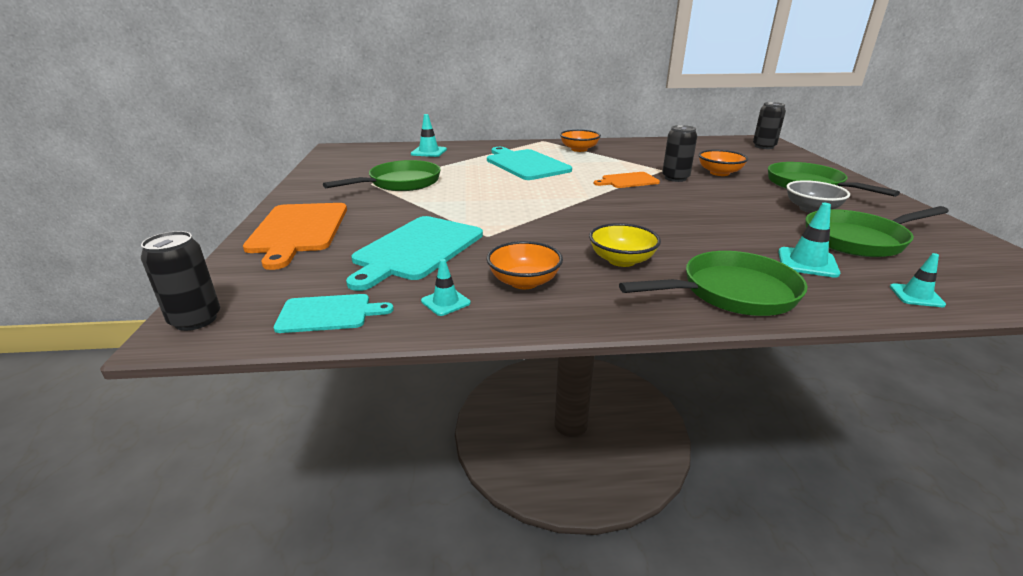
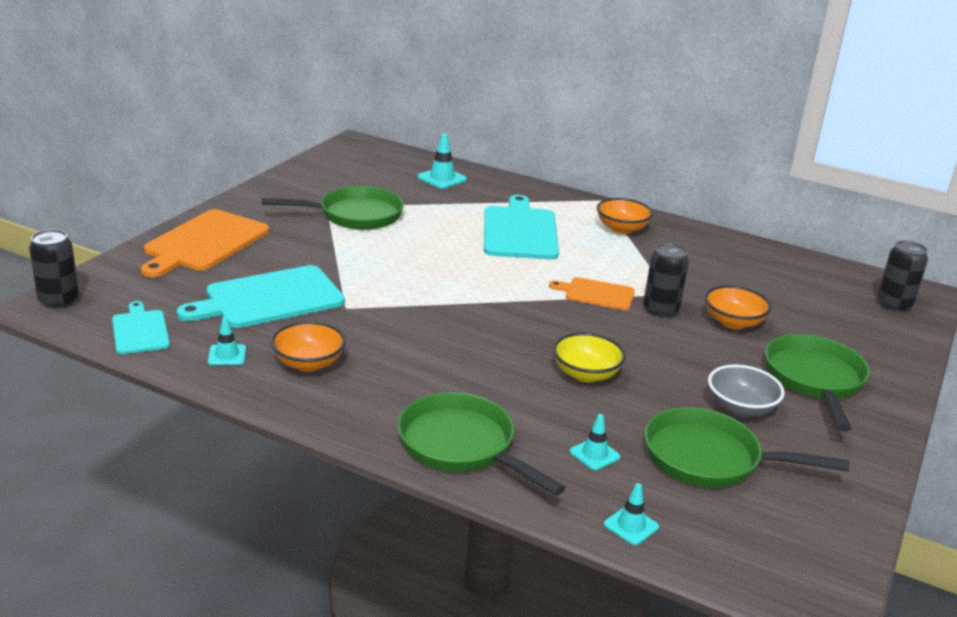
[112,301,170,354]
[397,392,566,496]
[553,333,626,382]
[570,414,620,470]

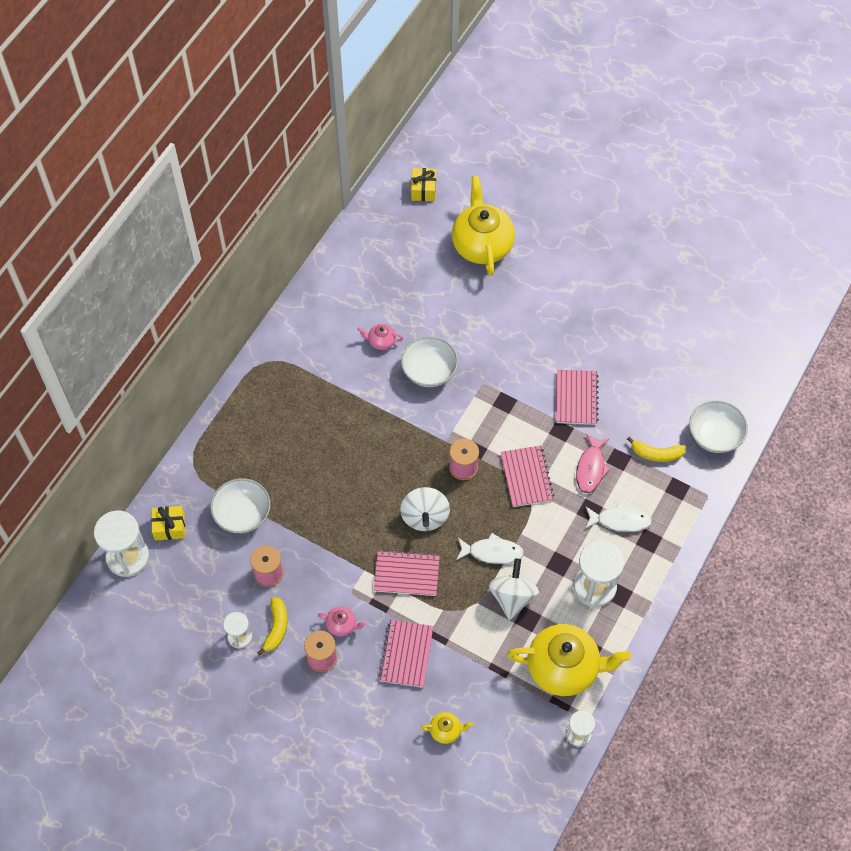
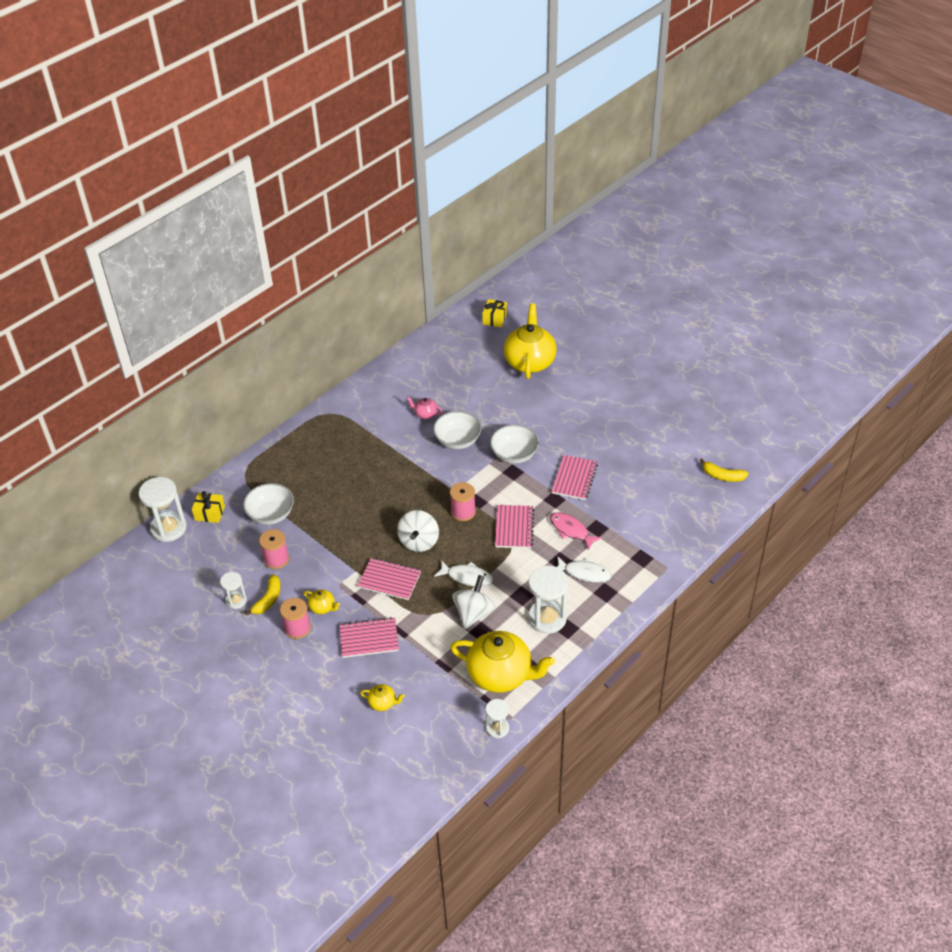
[304,590,340,614]
[340,617,399,658]
[490,425,539,464]
[550,512,602,550]
[700,458,749,482]

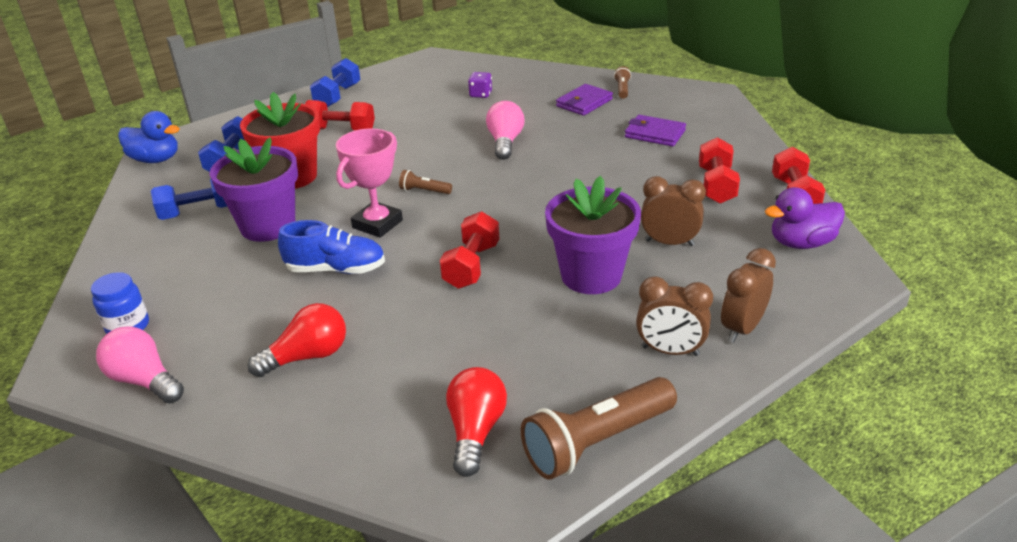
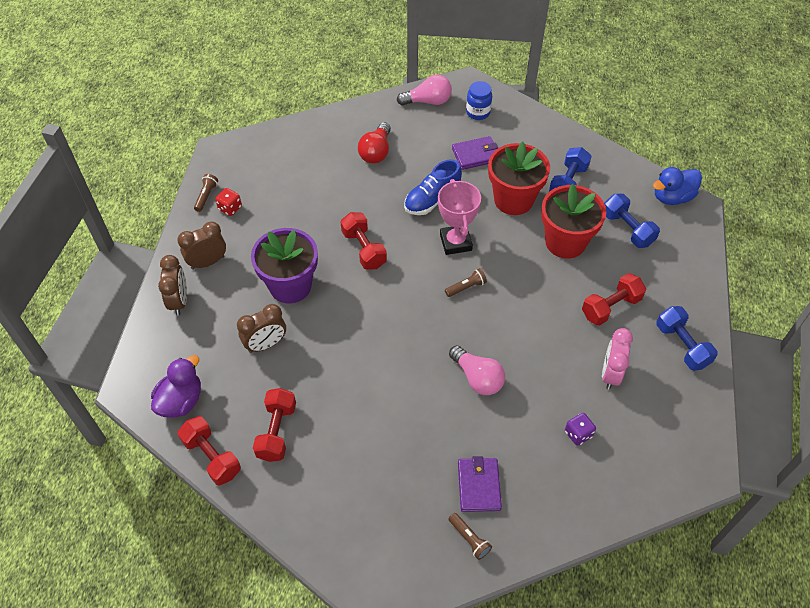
[194,174,218,212]
[215,188,242,216]
[253,388,296,462]
[452,136,498,170]
[488,142,550,215]
[602,328,633,390]
[446,367,507,477] (first image)

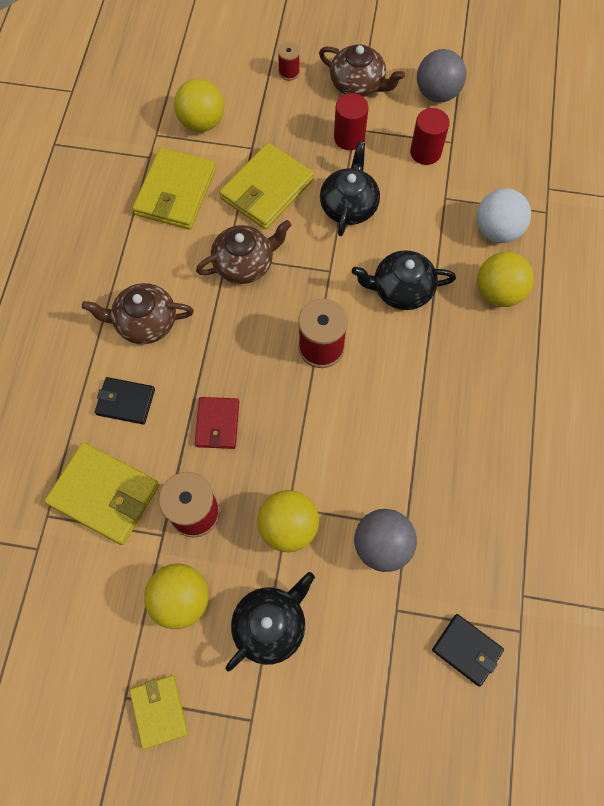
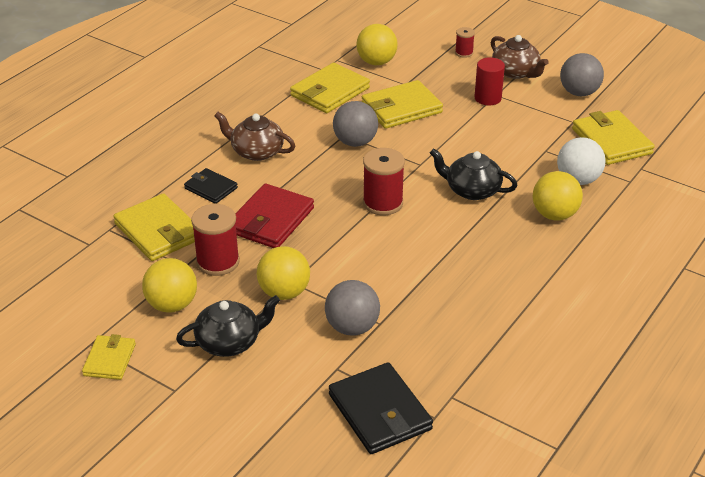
[235,183,314,248]
[329,362,433,454]
[333,101,378,147]
[572,110,655,165]
[320,141,380,236] (first image)
[410,108,450,165] (first image)

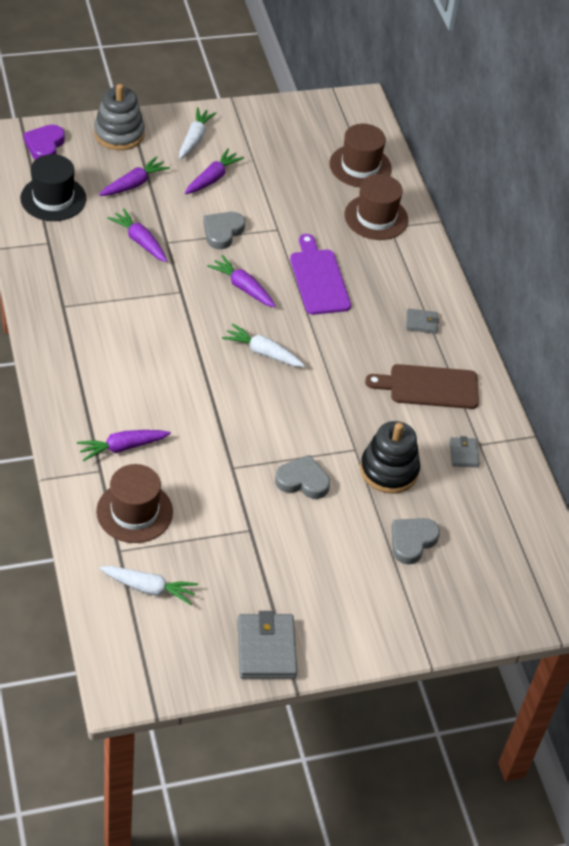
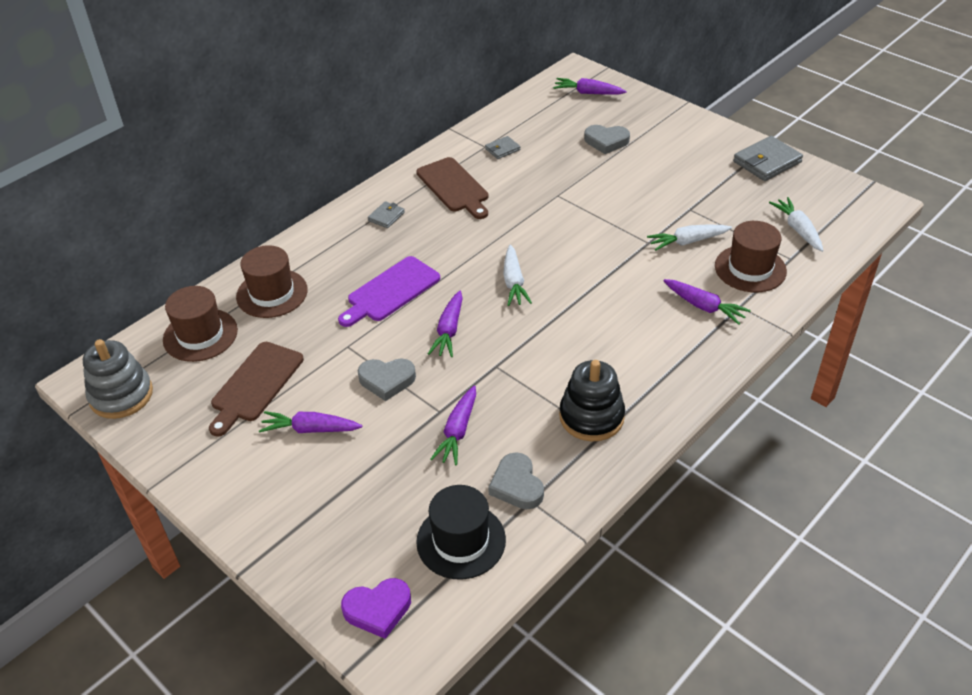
[83,339,153,419]
[209,342,304,437]
[368,201,405,228]
[488,453,544,509]
[553,78,627,95]
[559,360,625,441]
[647,224,732,251]

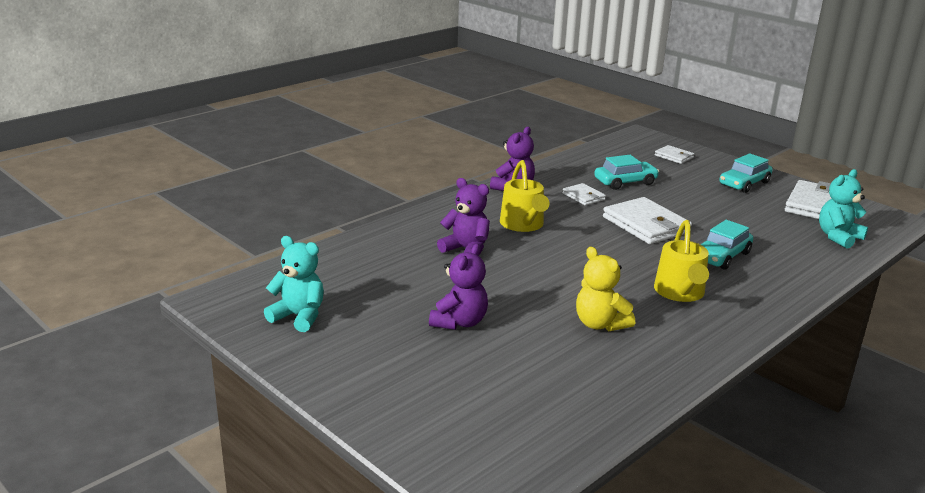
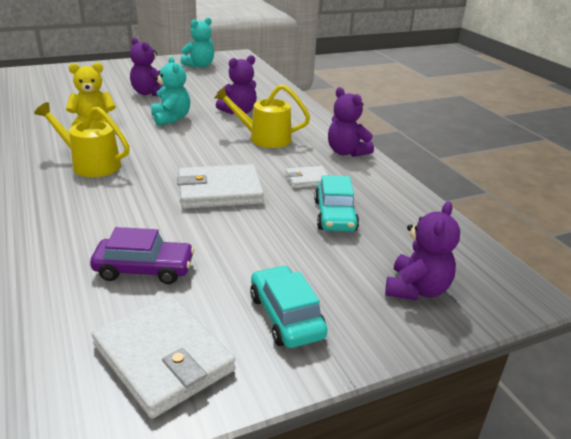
[90,227,194,284]
[151,56,190,126]
[385,201,460,300]
[701,220,753,270] (first image)

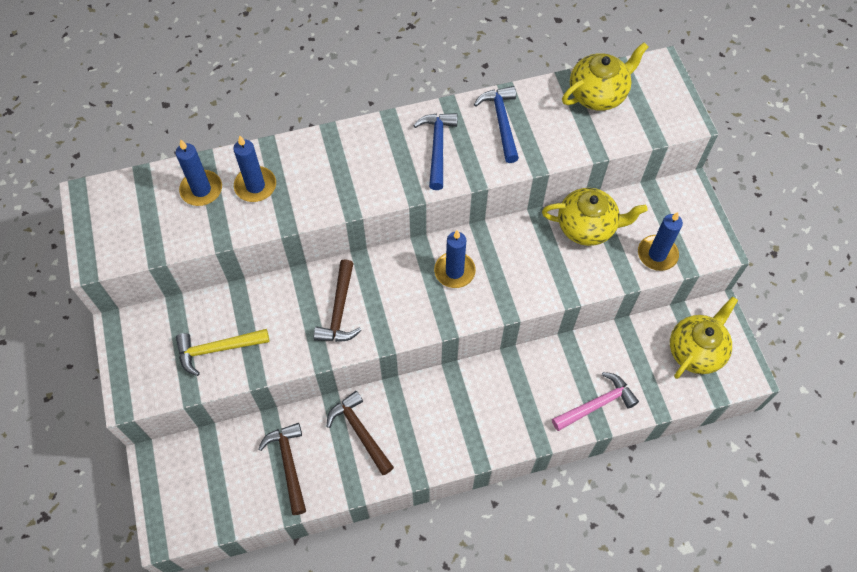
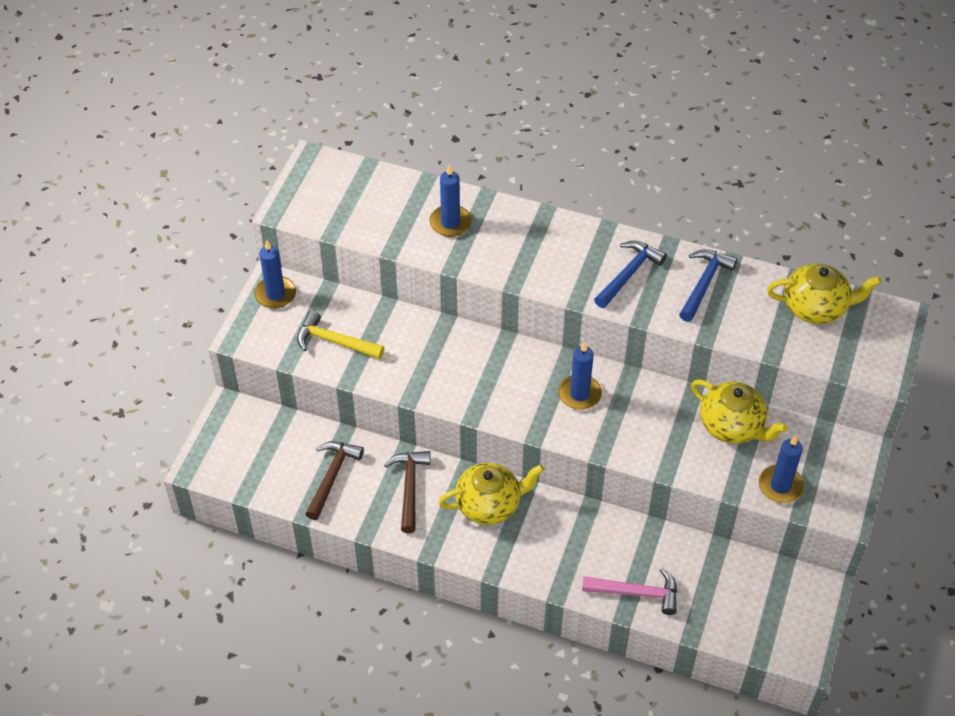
[255,240,296,309]
[438,463,544,525]
[314,259,361,342] (first image)

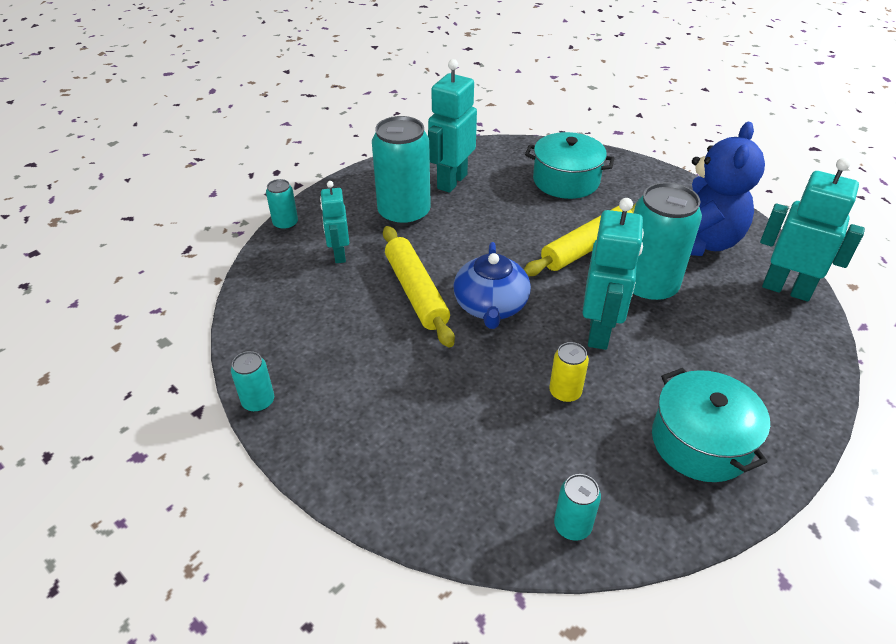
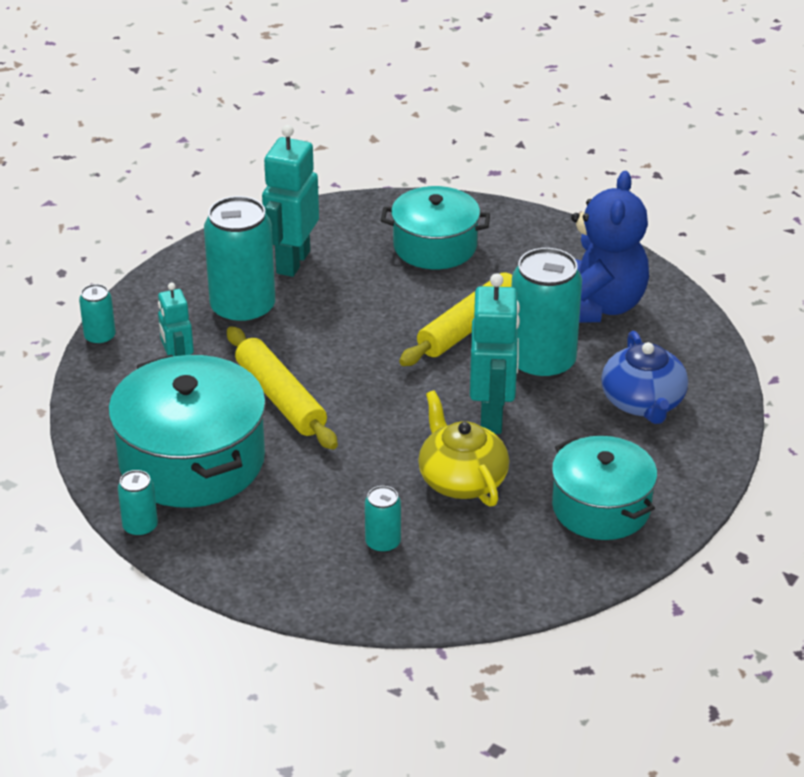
[108,355,266,508]
[365,486,401,553]
[418,390,509,506]
[601,331,688,424]
[760,158,865,302] (first image)

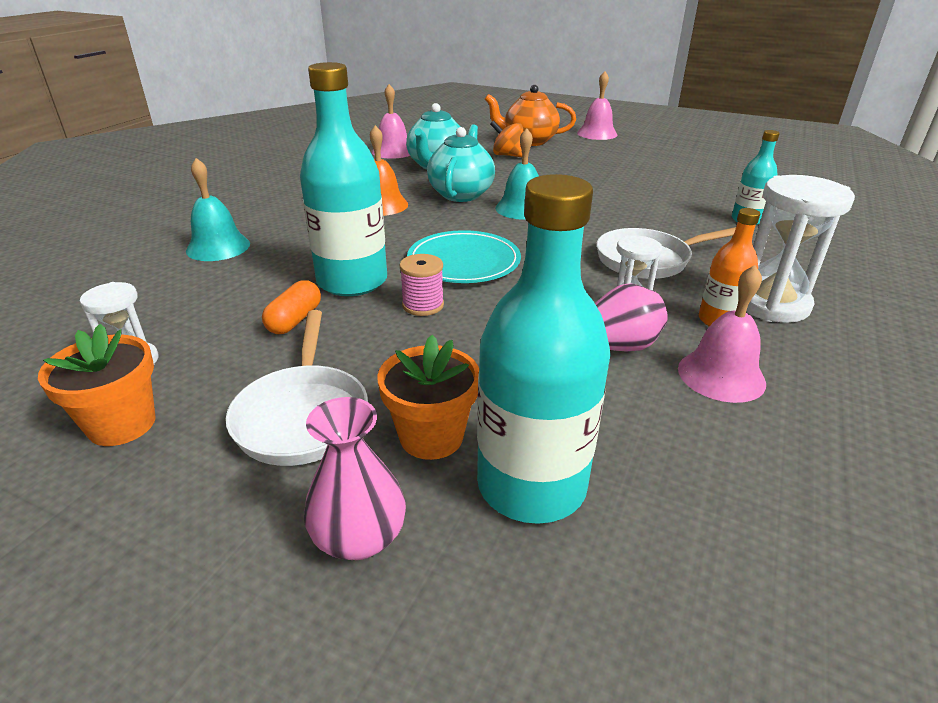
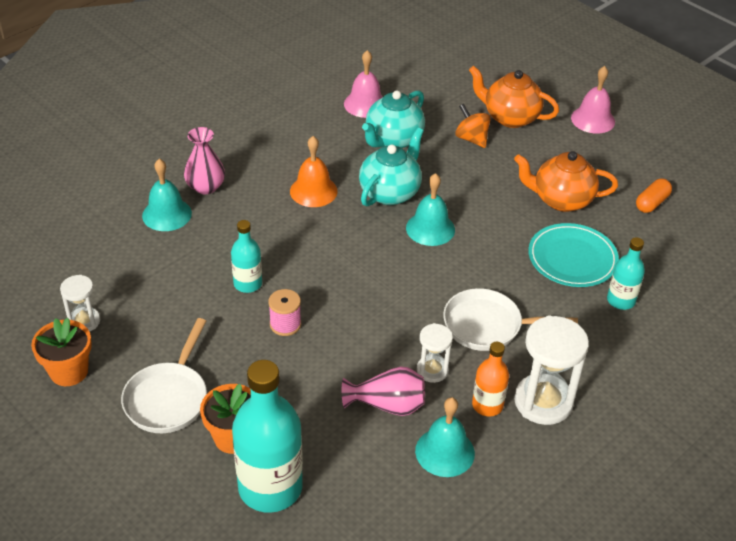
[184,127,225,194]
[231,220,262,293]
[415,397,475,477]
[514,151,618,212]
[528,223,619,287]
[636,179,672,213]

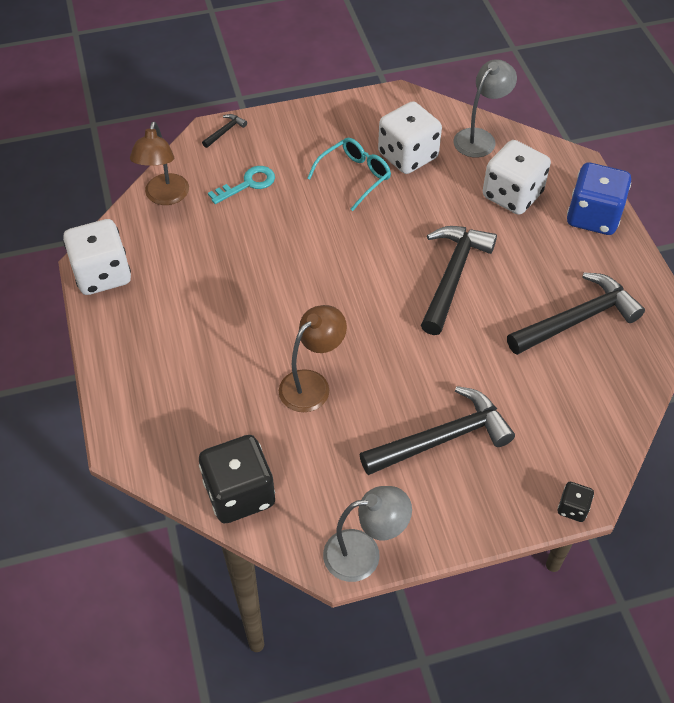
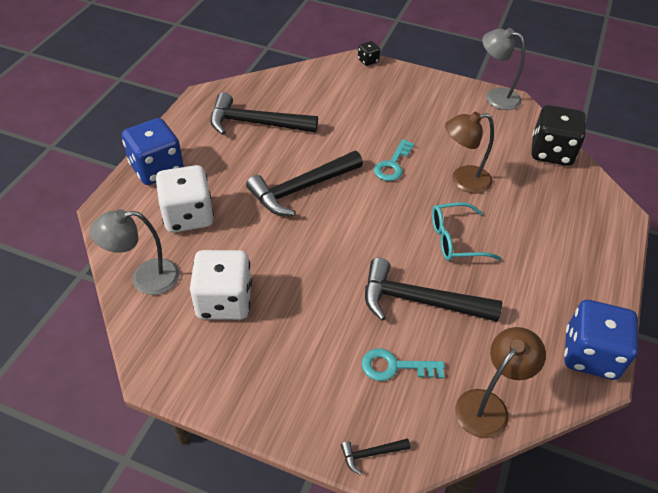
[365,258,502,322]
[374,139,414,181]
[432,202,501,261]
[564,300,638,380]

